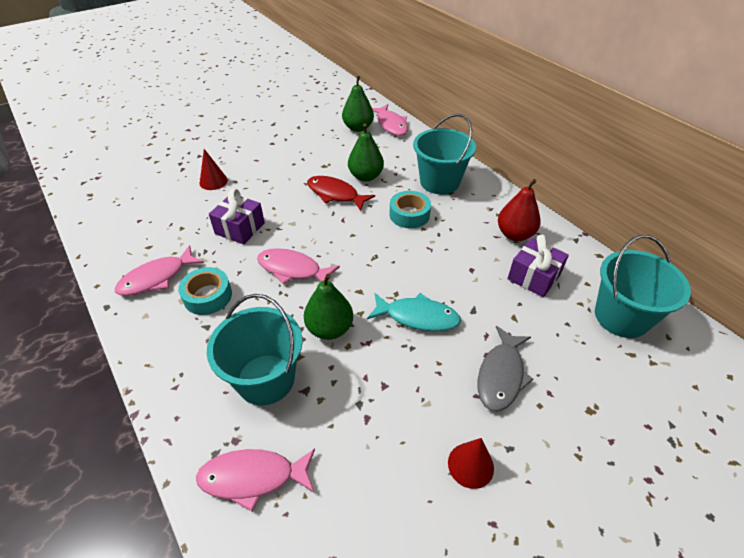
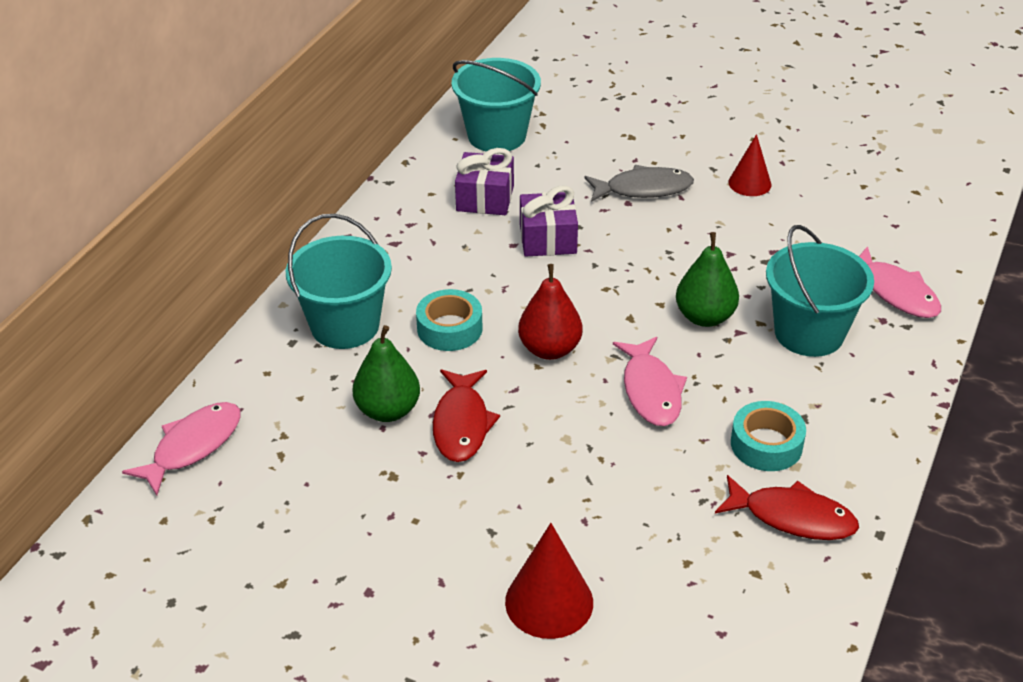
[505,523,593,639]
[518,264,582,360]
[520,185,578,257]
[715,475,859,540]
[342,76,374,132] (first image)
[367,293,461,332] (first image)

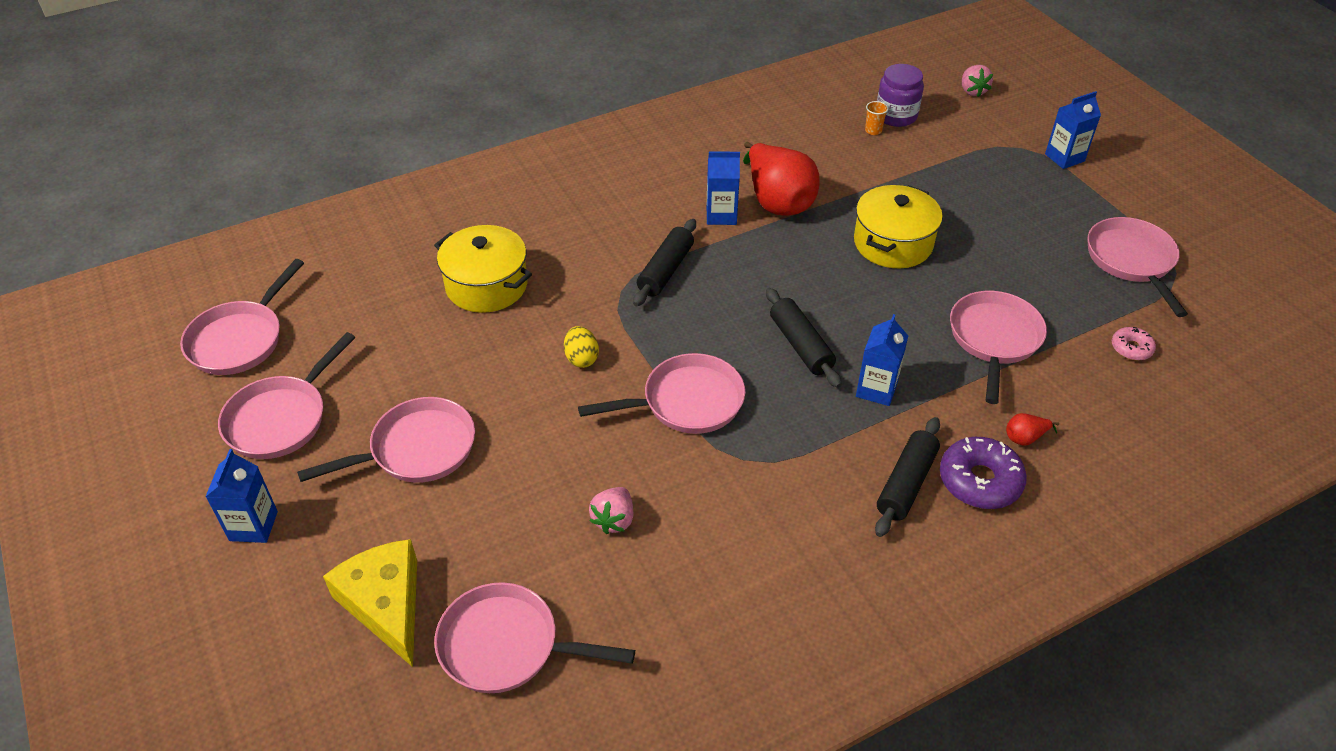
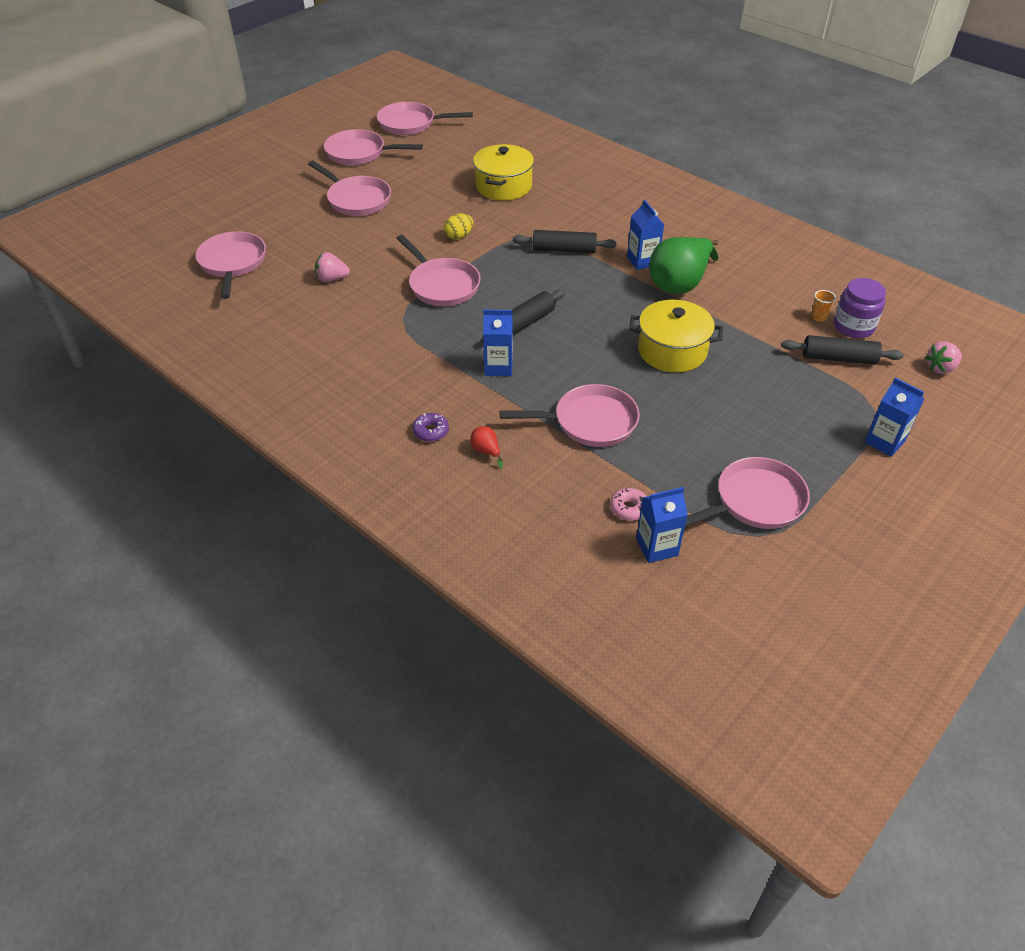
[412,413,449,442]
[636,487,688,563]
[649,237,719,294]
[781,335,904,365]
[323,539,417,667] (first image)

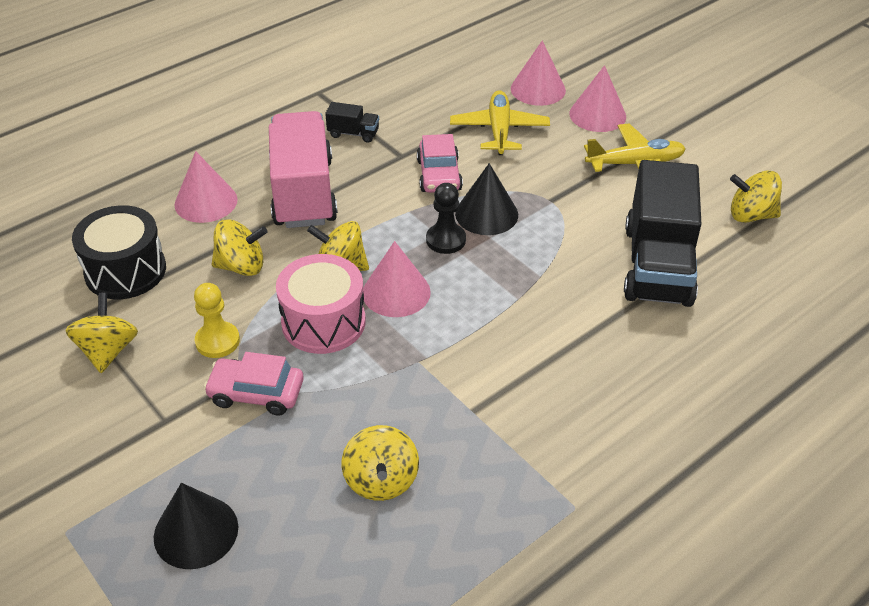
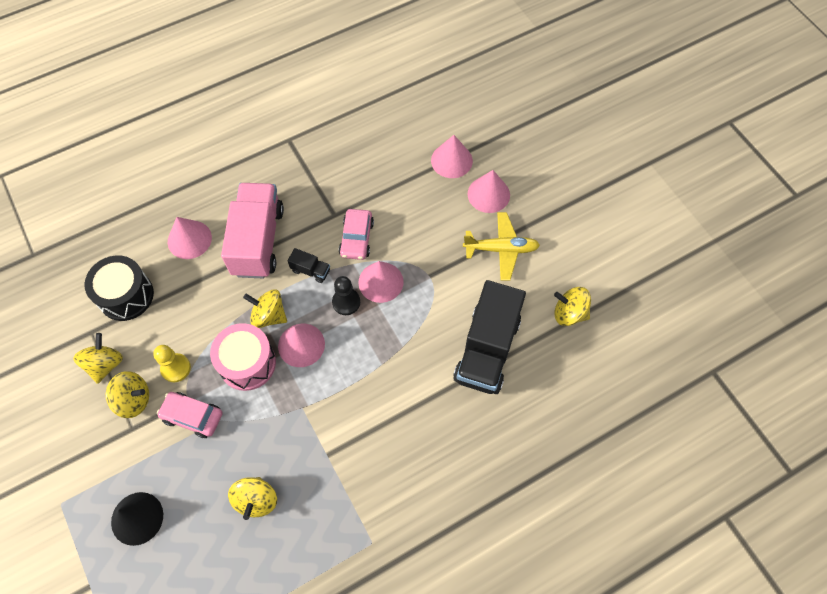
[106,371,149,418]
[288,248,330,283]
[358,261,404,303]
[450,90,550,155] (first image)

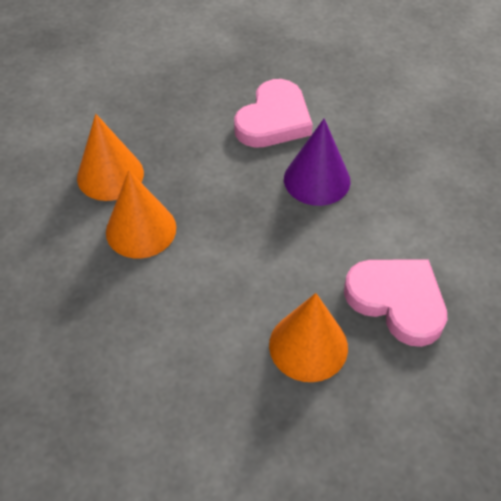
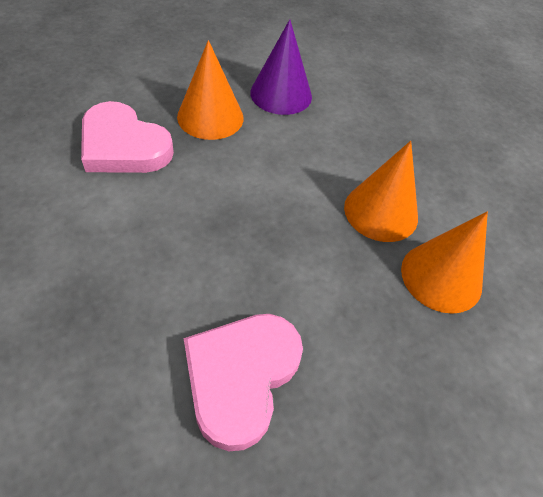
[250,19,312,115]

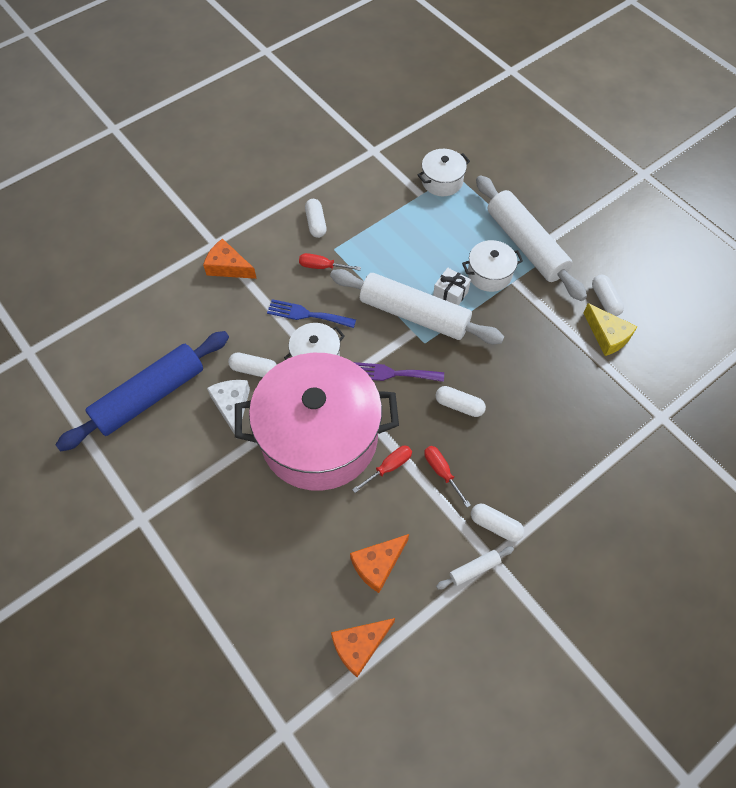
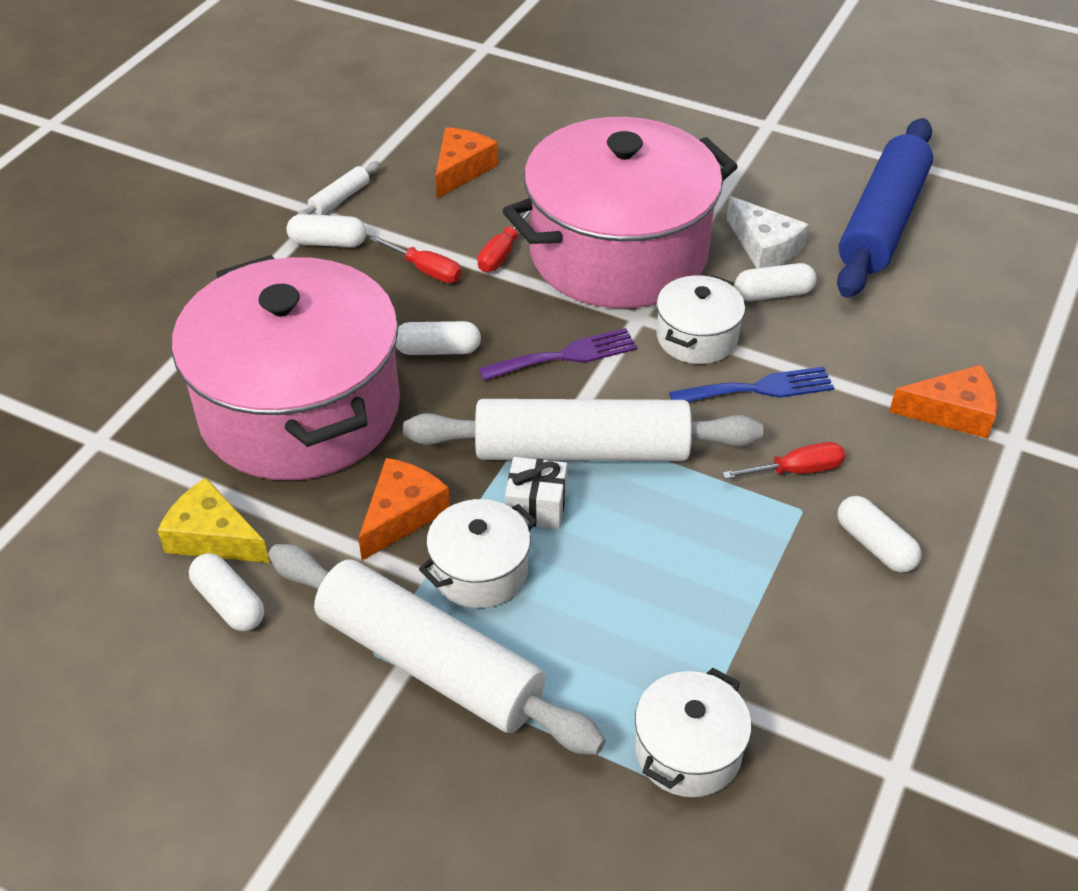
[172,255,400,480]
[358,458,450,560]

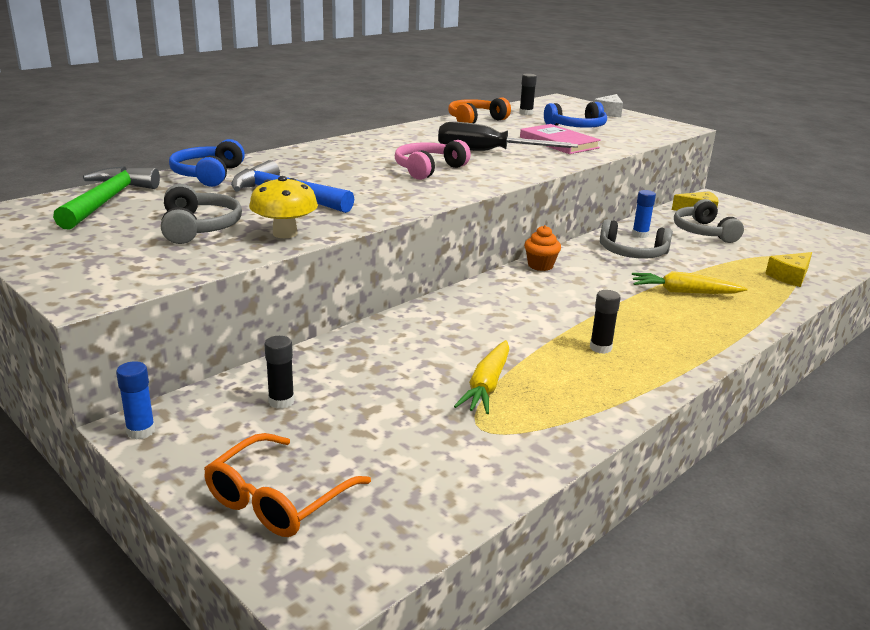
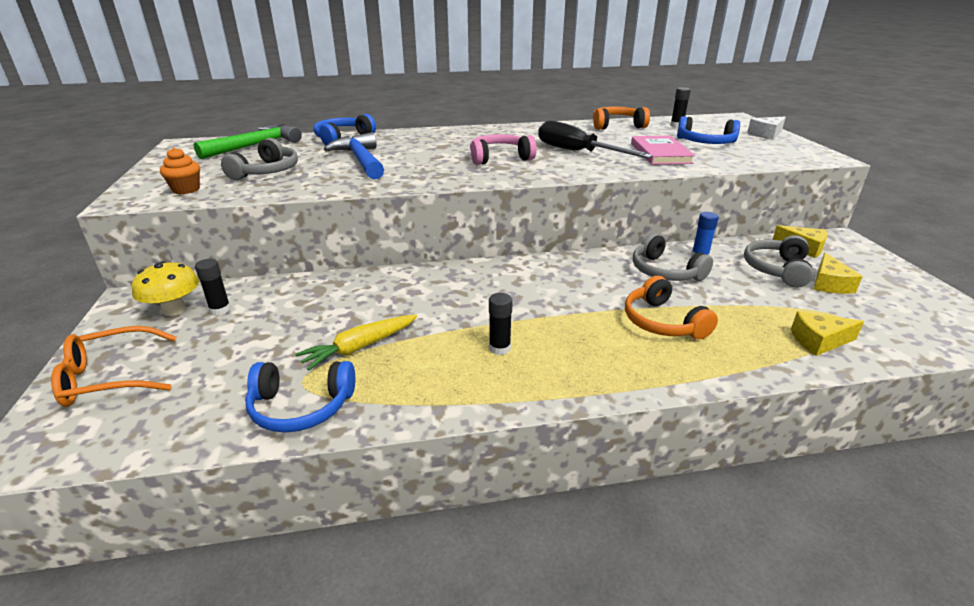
[132,261,199,316]
[160,147,200,194]
[245,361,355,433]
[625,276,718,340]
[813,252,863,294]
[116,361,155,440] (first image)

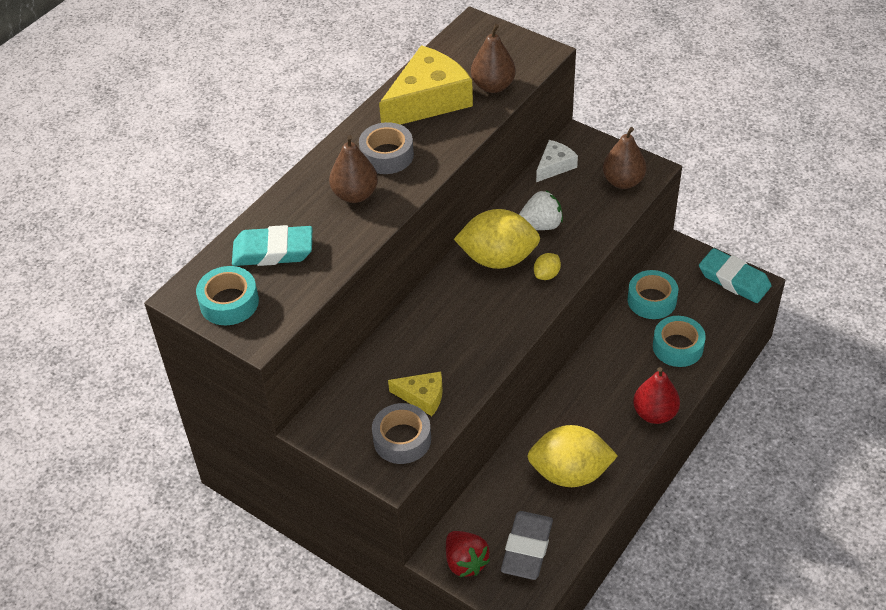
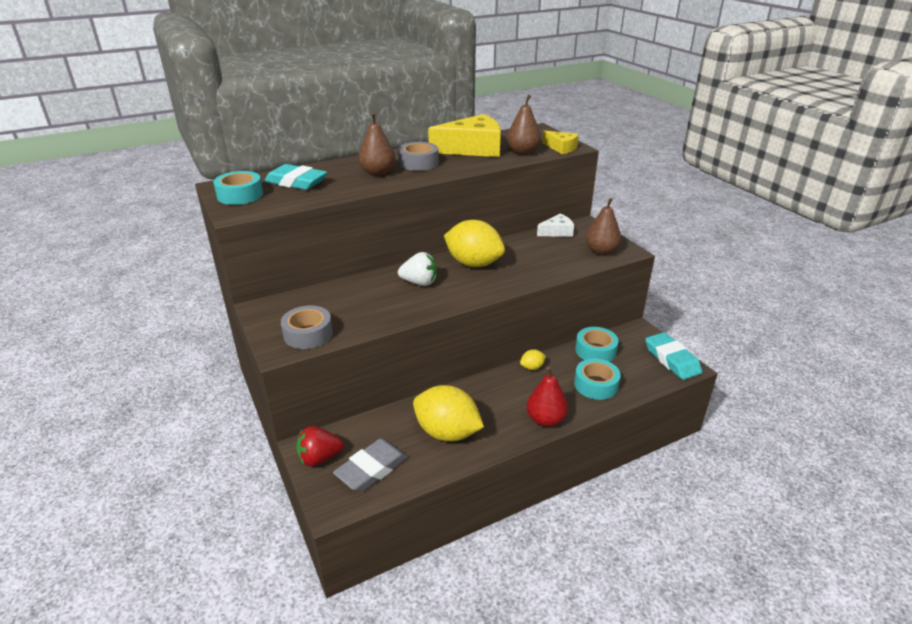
[296,426,344,467]
[398,252,437,286]
[520,349,546,370]
[542,131,579,154]

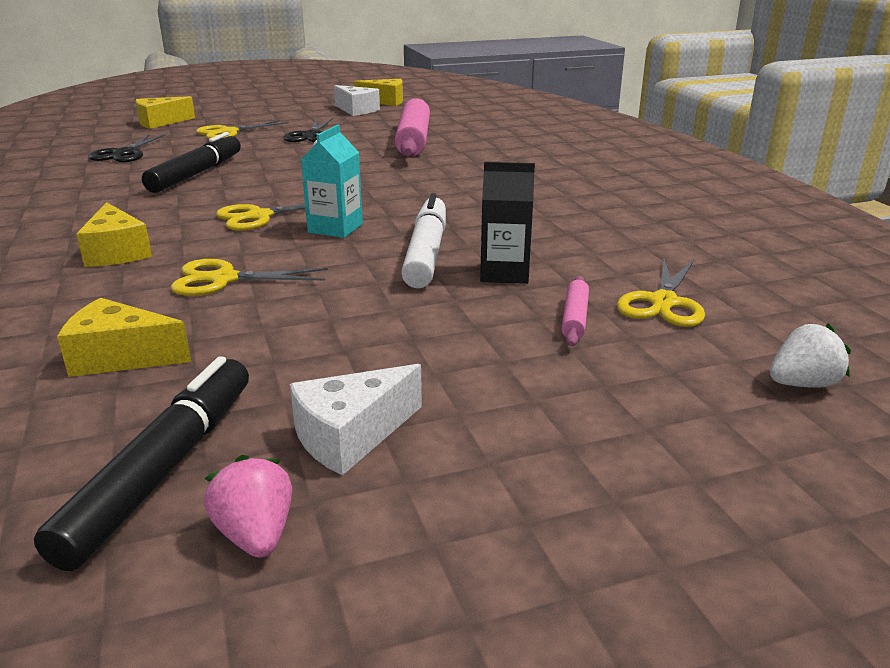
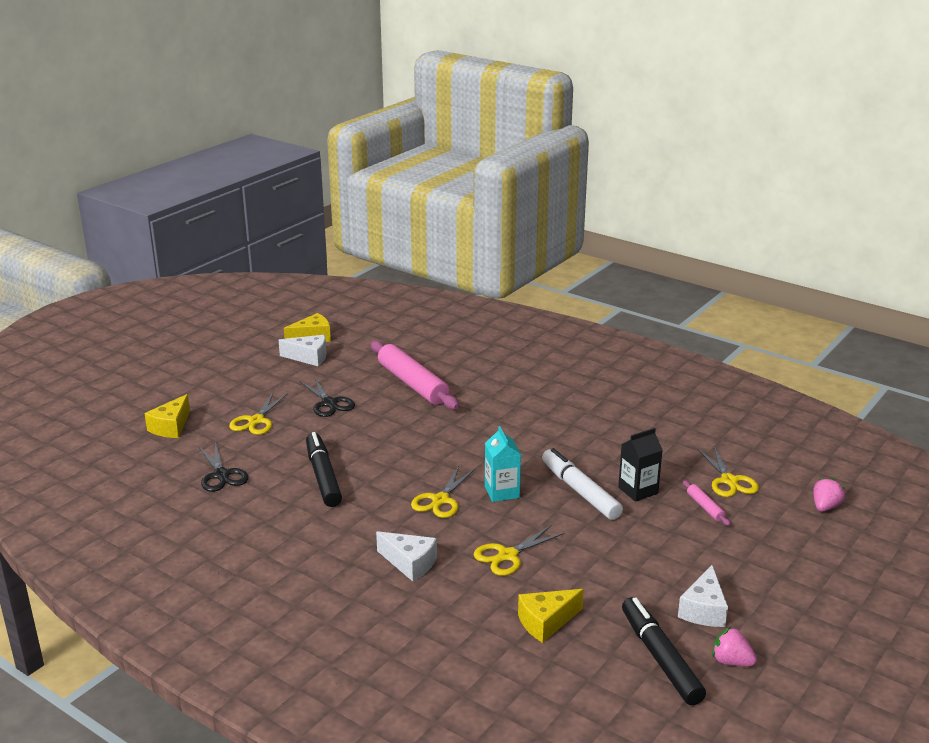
[376,531,437,581]
[813,478,845,511]

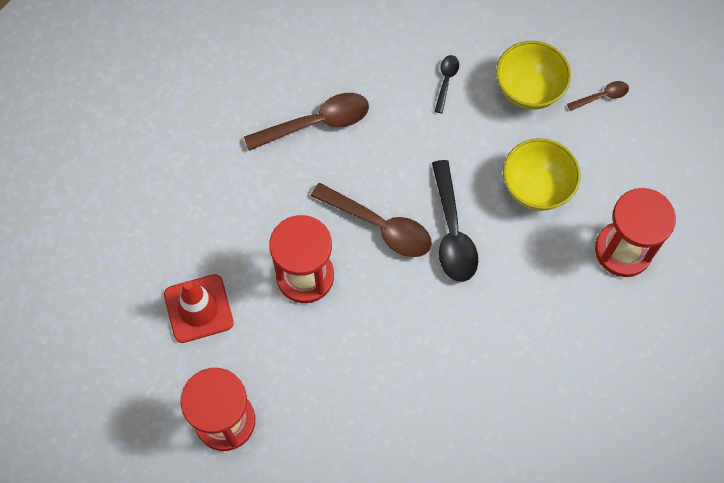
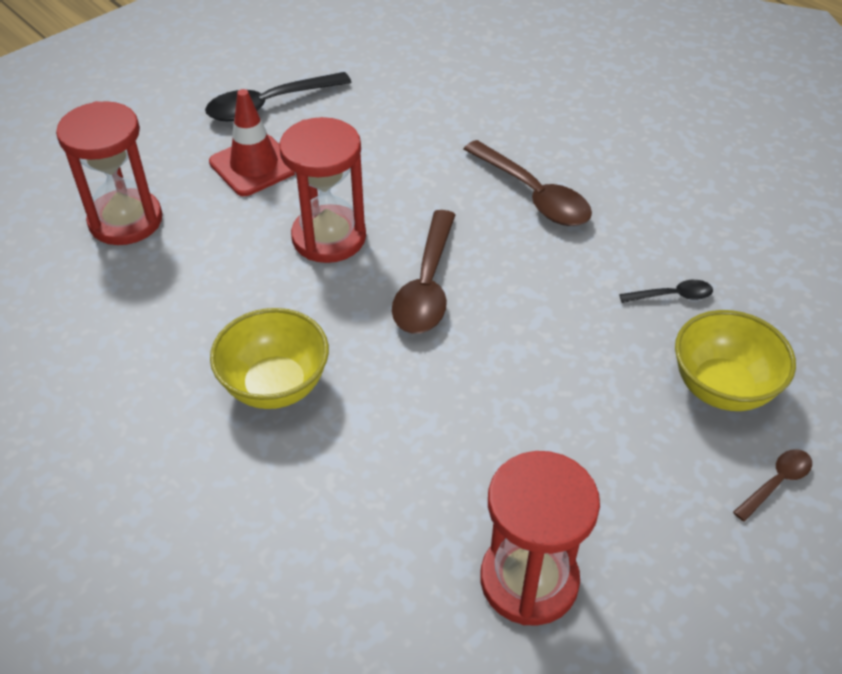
[205,72,351,121]
[210,308,329,409]
[733,449,812,522]

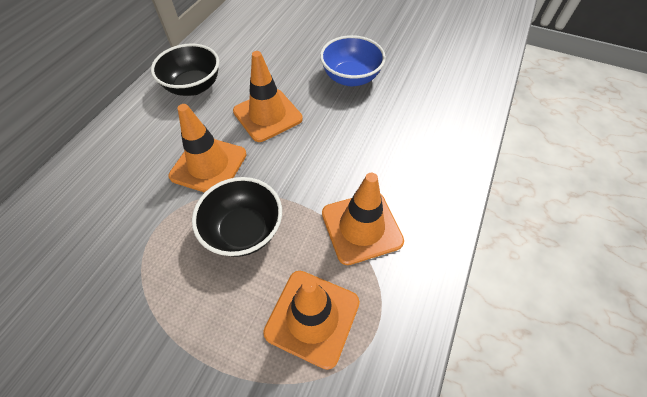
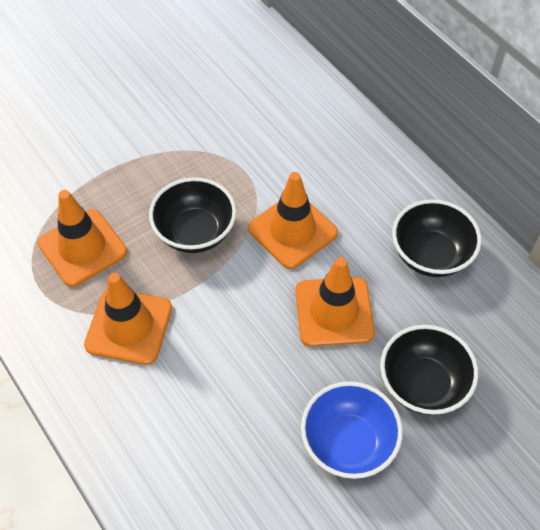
[380,325,478,415]

